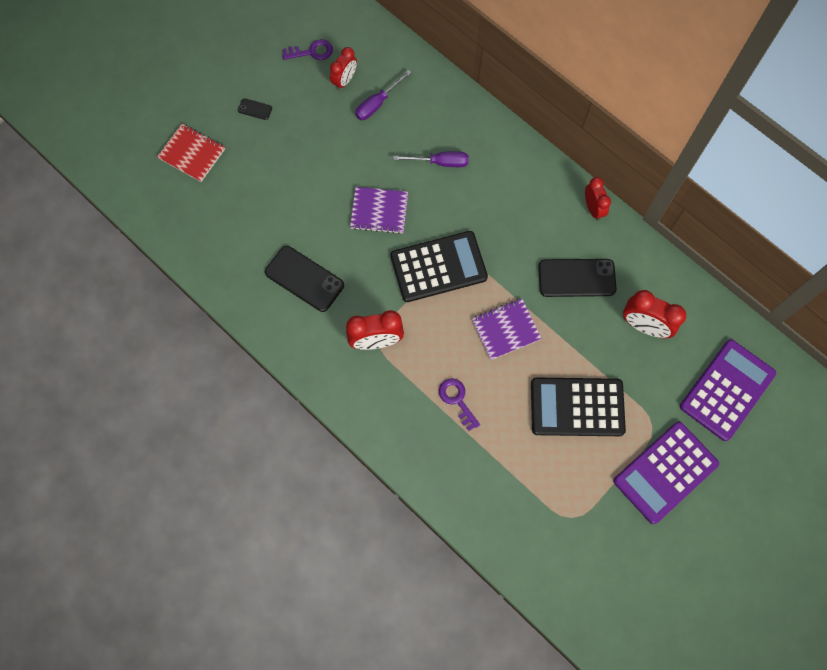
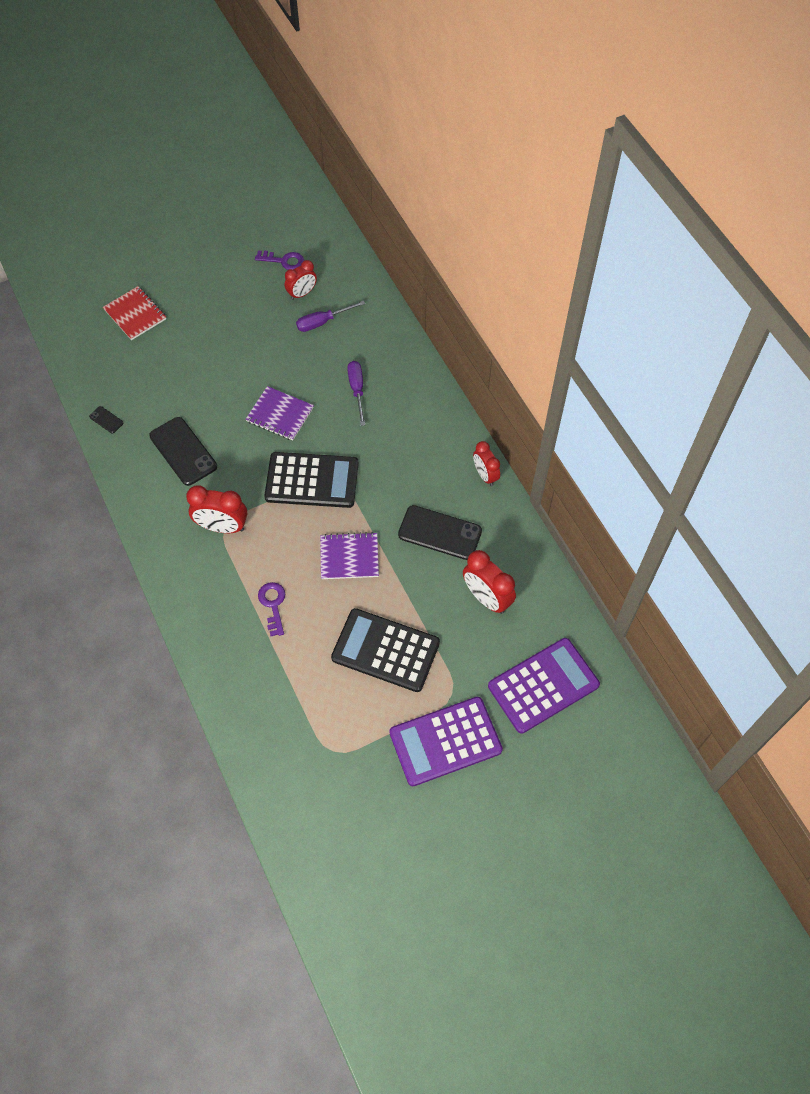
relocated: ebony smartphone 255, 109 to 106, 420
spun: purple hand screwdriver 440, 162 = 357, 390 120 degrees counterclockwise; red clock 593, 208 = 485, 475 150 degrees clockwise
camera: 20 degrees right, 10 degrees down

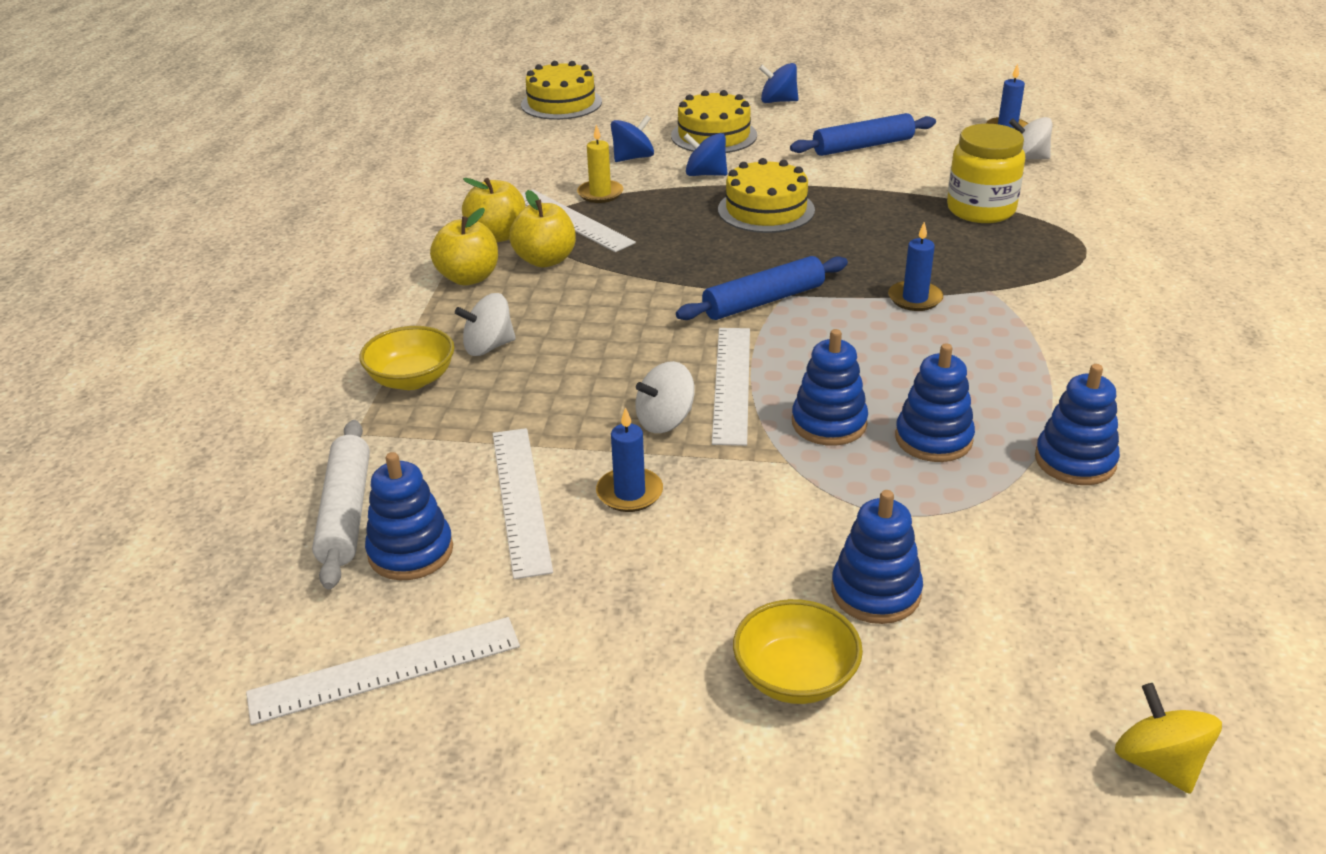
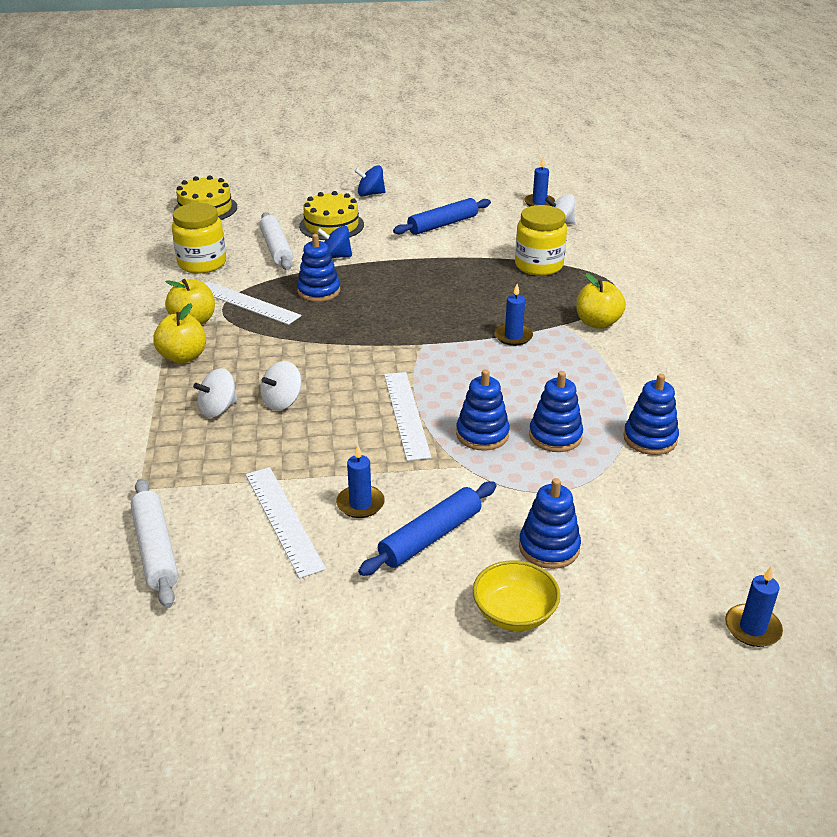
missing: pure white measuring stick 385, 670; golden deep dish 412, 379; golden candle 600, 194; golden gateau 766, 210
appeared: golden jam jar 202, 263
relocated: cobalt stacking rings 410, 551 to 319, 291; golden apple 545, 260 to 597, 323; pure white whirligig 665, 421 to 282, 402; cobalt rolling pin 763, 301 to 430, 537
exchanged: cobalt whirligig 633, 158 to pure white rolling pin 276, 249; golden whirligig 1158, 763 to cobalt candle 752, 628
camera: 15 degrees left, 0 degrees up

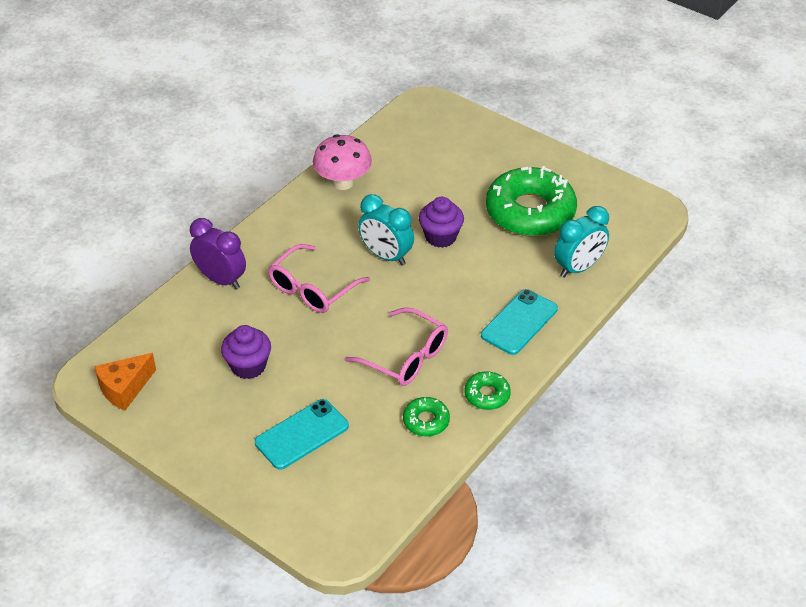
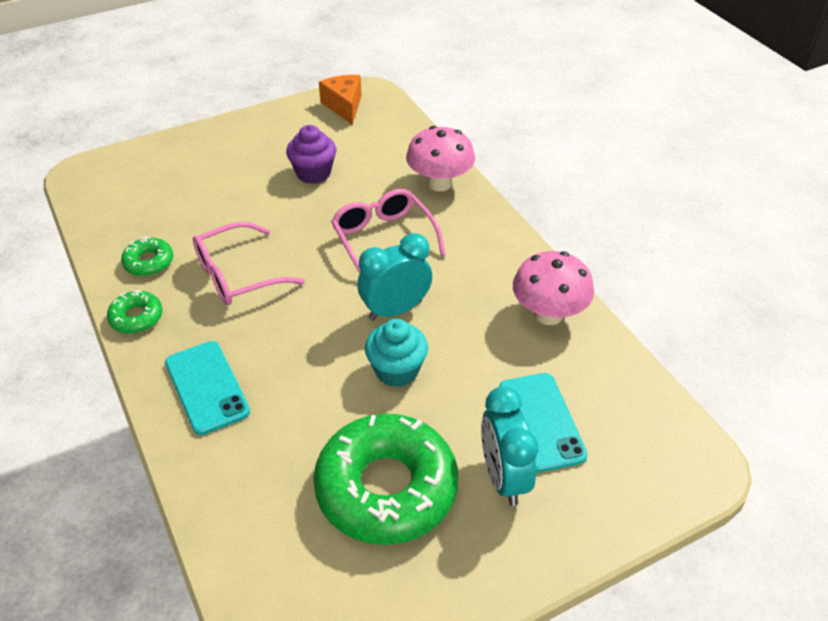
relocated: turquoise smartphone 302, 434 to 541, 421; turquoise clock 578, 268 to 503, 477
exchanged: purple clock 221, 279 to rosy mushroom 439, 183
colour: purple cupcake 440, 237 to turquoise cupcake 396, 370
camera: 115 degrees right, 0 degrees up

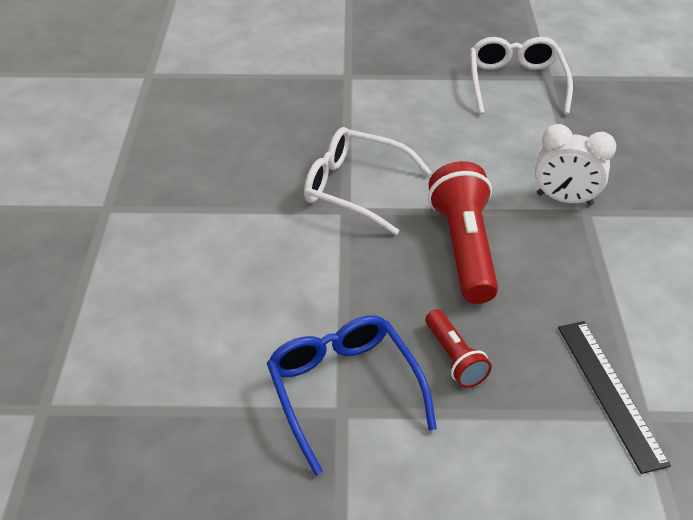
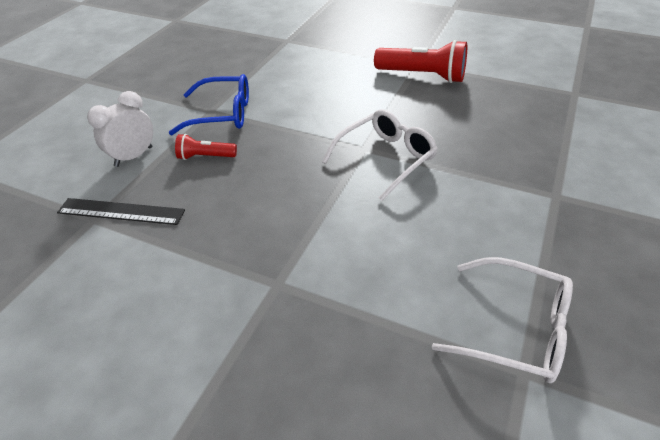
relocated: red flashlight 464, 247 to 422, 76; pure white clock 564, 199 to 134, 156
camera: 115 degrees right, 0 degrees up

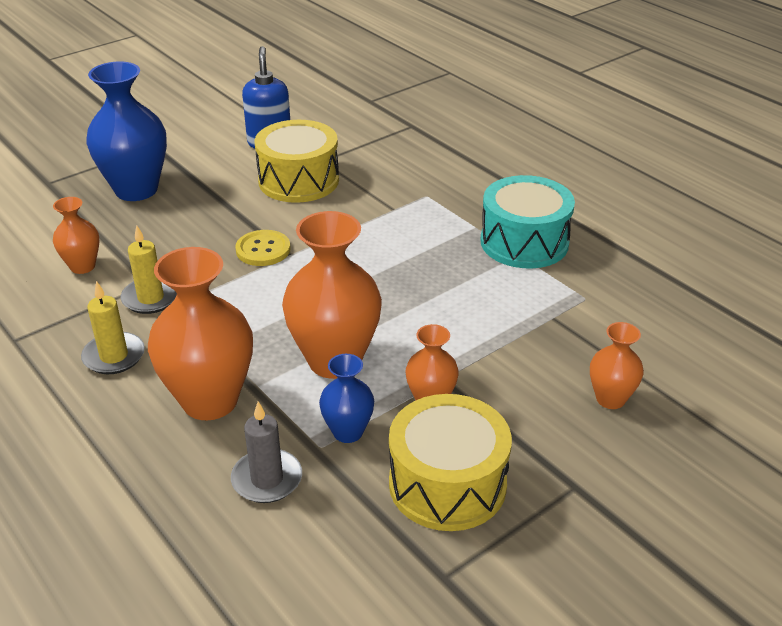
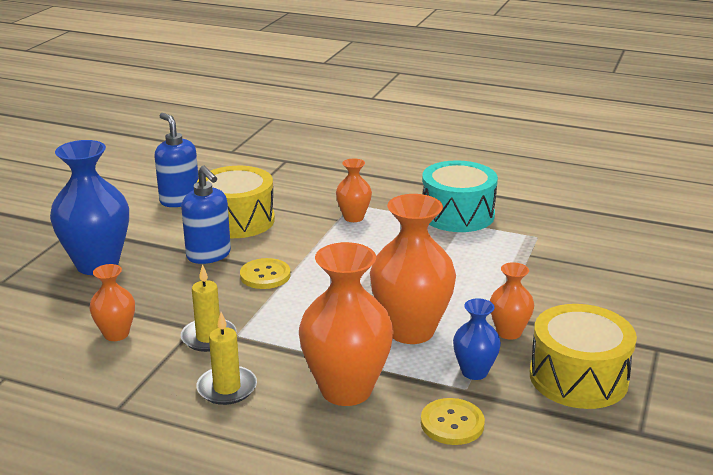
appeared: cobalt soap dispenser 209, 255
relocated: orange-coloured flower vase 610, 399 to 353, 217
exchanged: gray candle 267, 479 to golden button 452, 423
camera: 30 degrees left, 10 degrees down

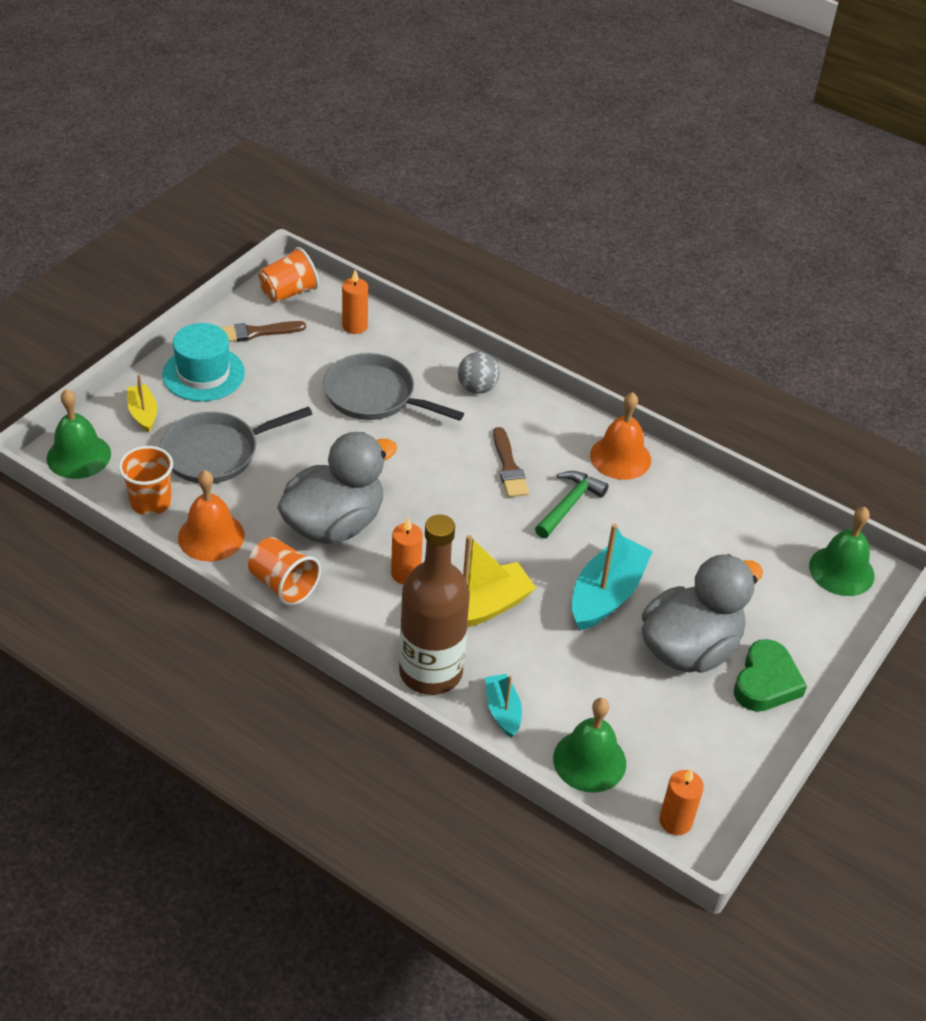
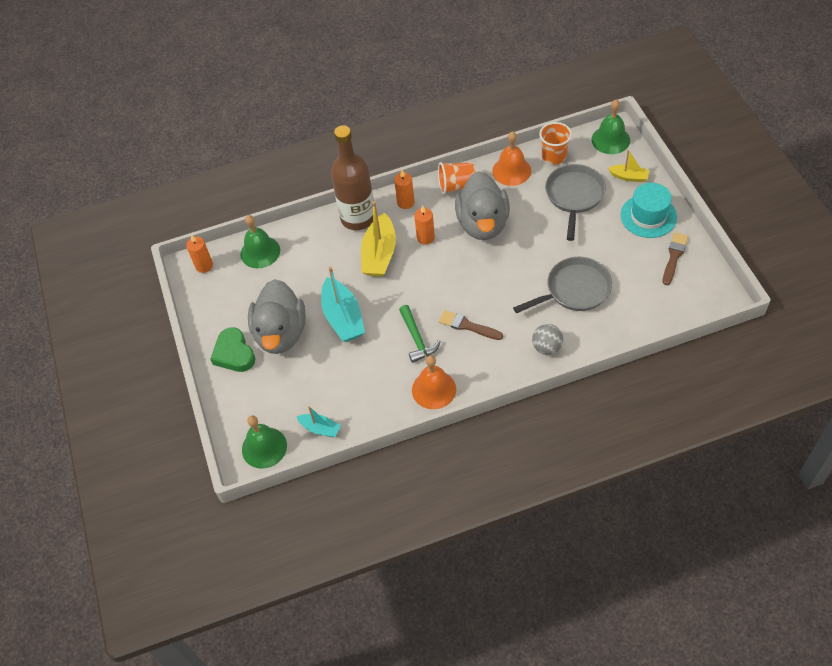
missing: orange-coloured beaker 288, 292
relocated: orange-coloured candle 355, 326 to 405, 202; turquoise boat 503, 710 to 320, 428
camera: 135 degrees right, 10 degrees up

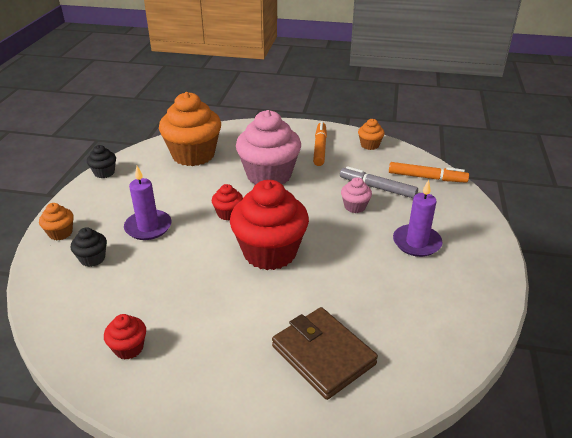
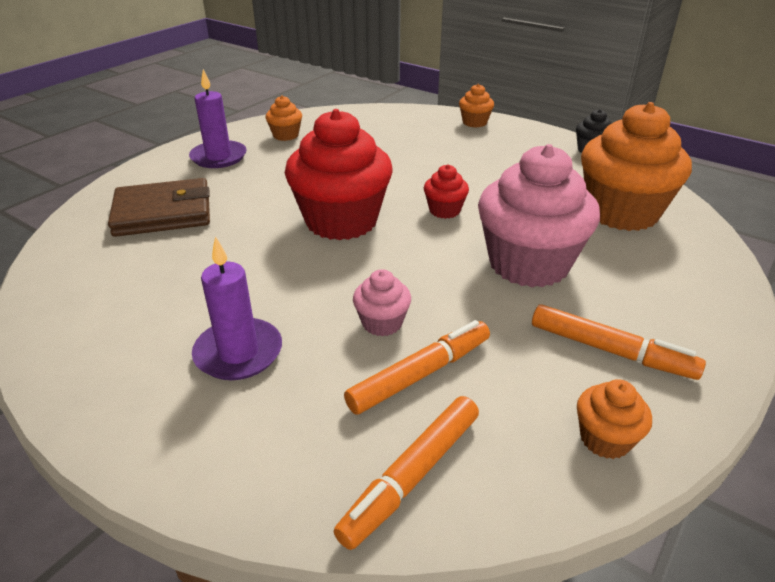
missing: ebony cupcake 92, 259
relocated: purple candle 148, 227 to 219, 157
colour: red cupcake 129, 348 to orange-coloured cupcake 286, 135; gray marker pen 377, 188 to orange-coloured marker pen 420, 374
camera: 115 degrees right, 0 degrees up

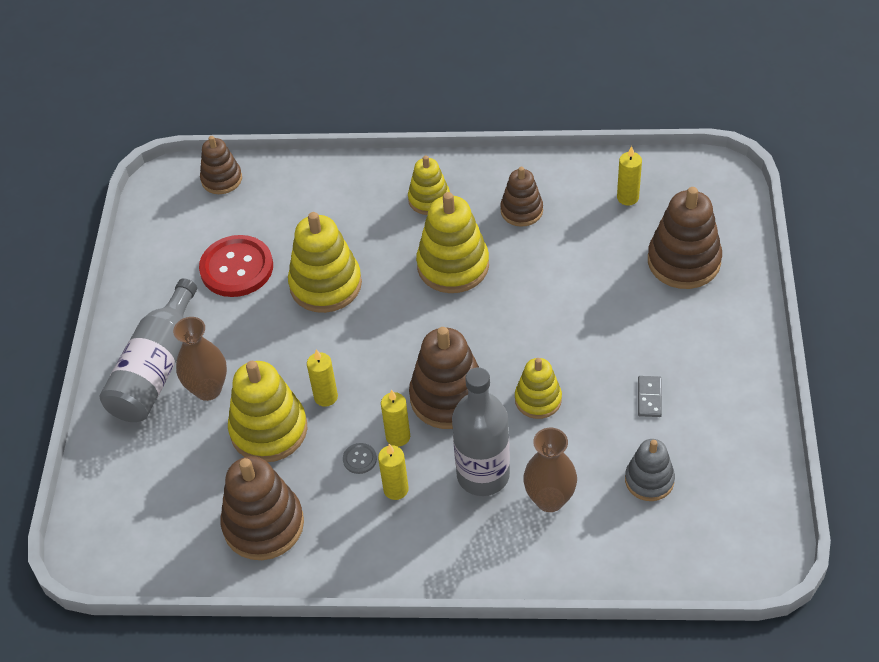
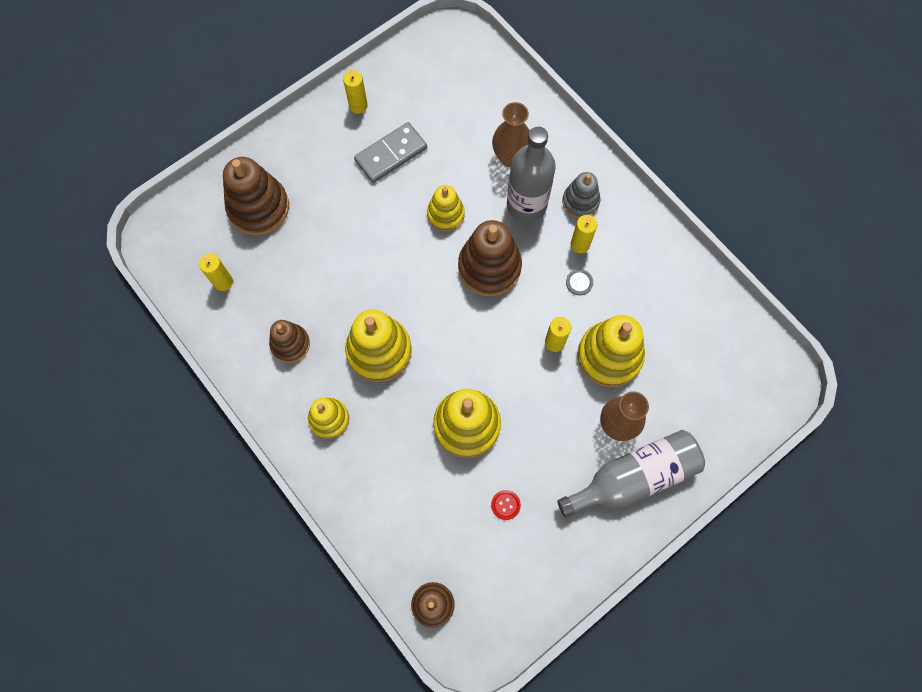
missing: brown stacking rings 263, 525
relocated: golden candle 398, 436 to 358, 106; gray stacking rings 649, 480 to 580, 202
size: red button 236, 268 = 505, 505 x0.42; gray domino 649, 398 = 391, 154 x1.88
camera: 135 degrees left, 20 degrees up

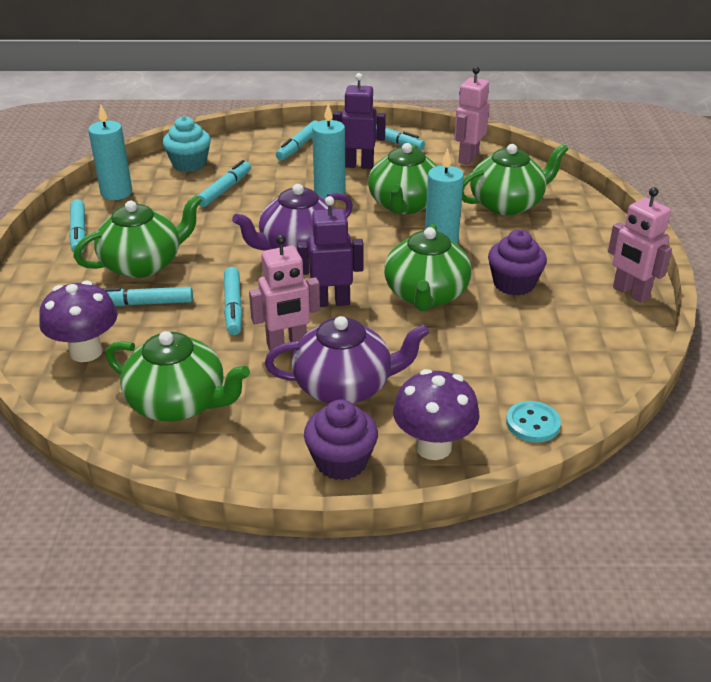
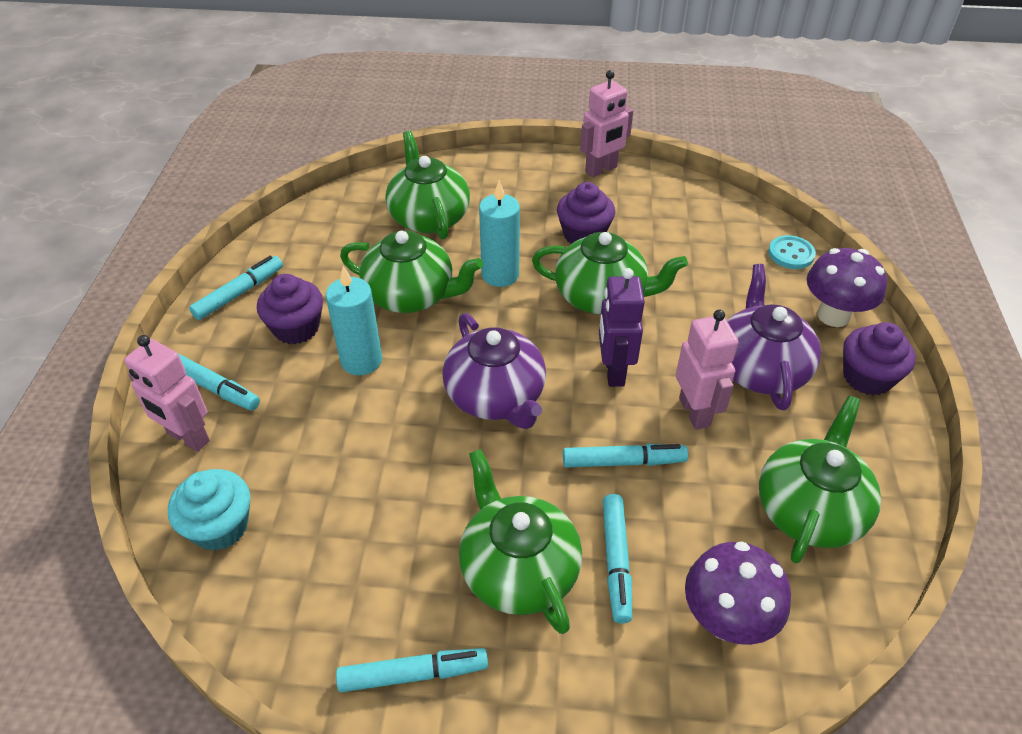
missing: turquoise candle 116, 193; turquoise marker pen 225, 189
relocated: rosy robot 468, 158 to 188, 438
exchanged: purple robot 358, 165 to purple cupcake 296, 328
camera: 85 degrees left, 10 degrees up

